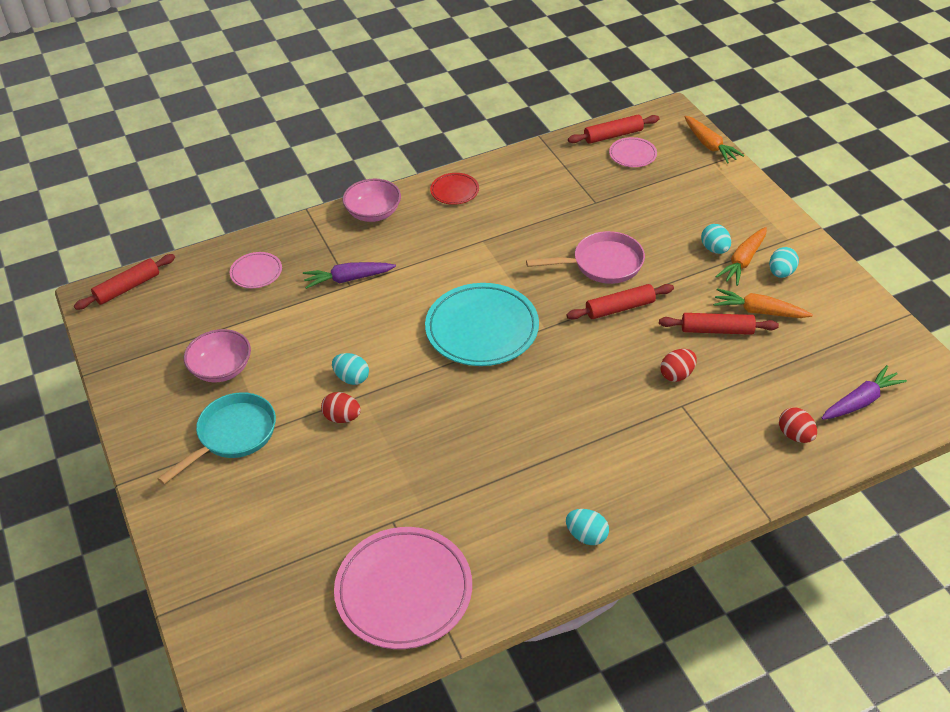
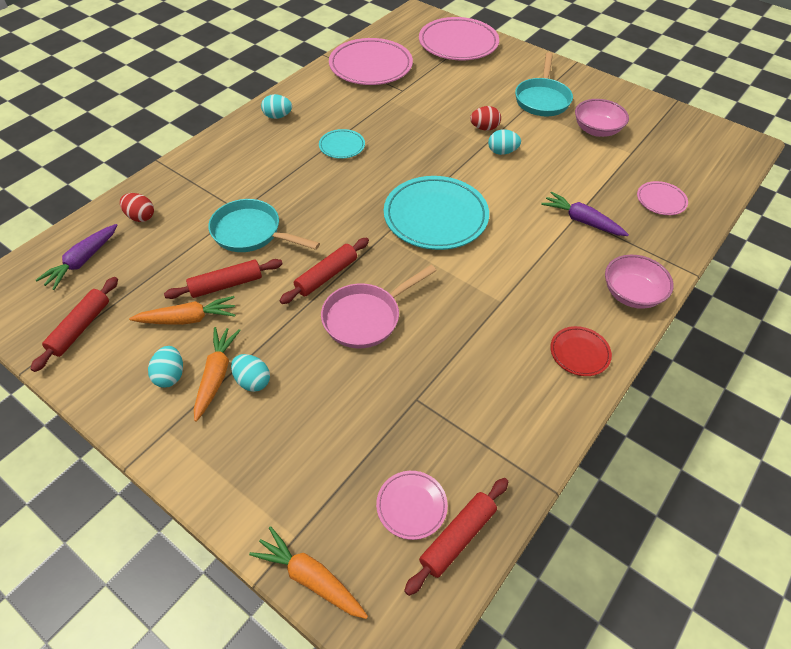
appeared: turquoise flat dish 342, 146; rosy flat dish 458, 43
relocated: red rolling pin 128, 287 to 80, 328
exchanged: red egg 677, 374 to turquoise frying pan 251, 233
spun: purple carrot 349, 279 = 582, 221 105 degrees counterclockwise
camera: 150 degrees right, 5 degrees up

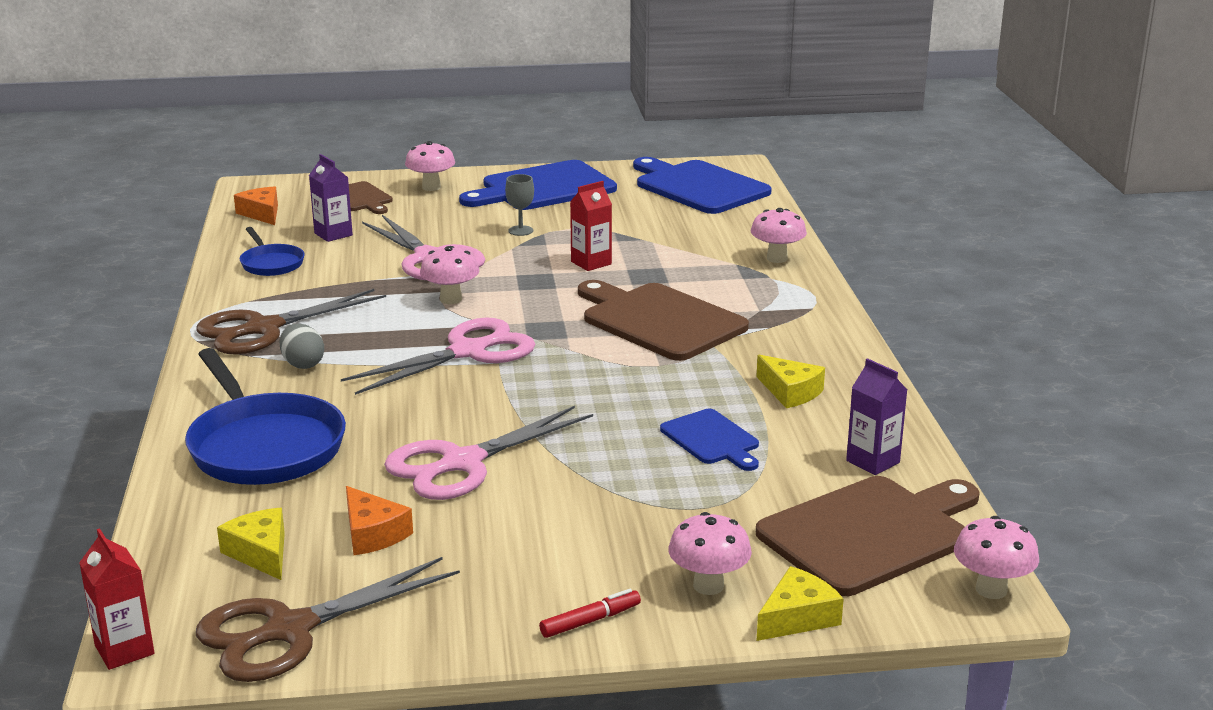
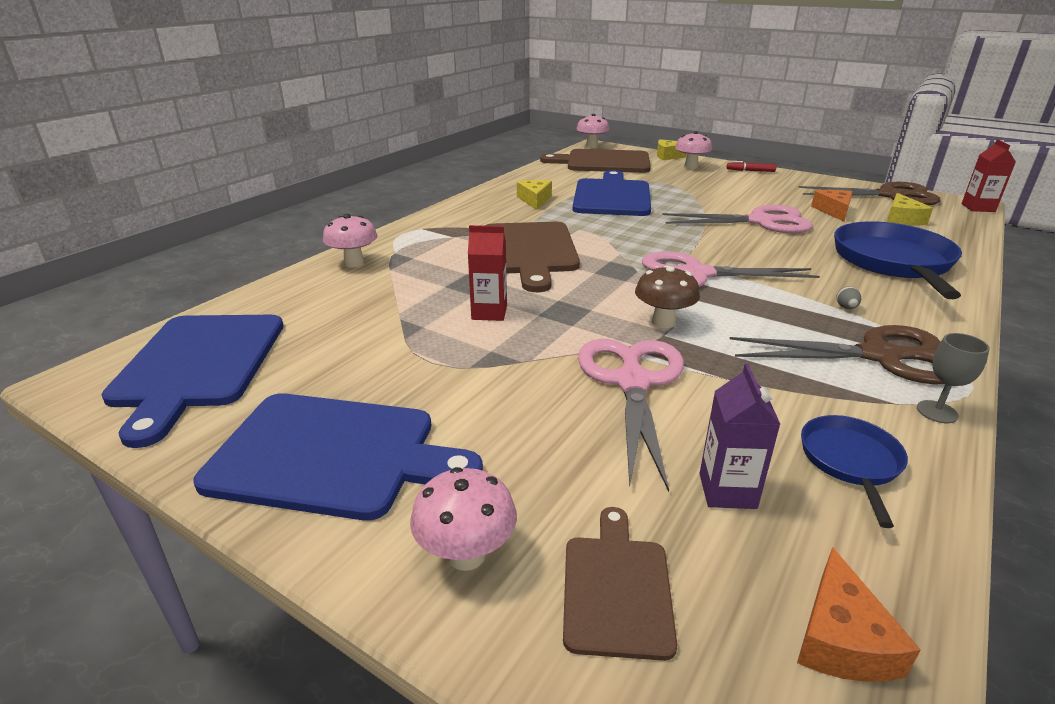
missing: purple milk carton 873, 461
relocated: gray goblet 520, 231 to 937, 412
colour: rosy mushroom 451, 299 to brown mushroom 663, 322
size: gray egg 303, 364 = 846, 308 x0.55; cobalt bread board 712, 439 = 612, 196 x1.85
camera: 140 degrees left, 5 degrees up

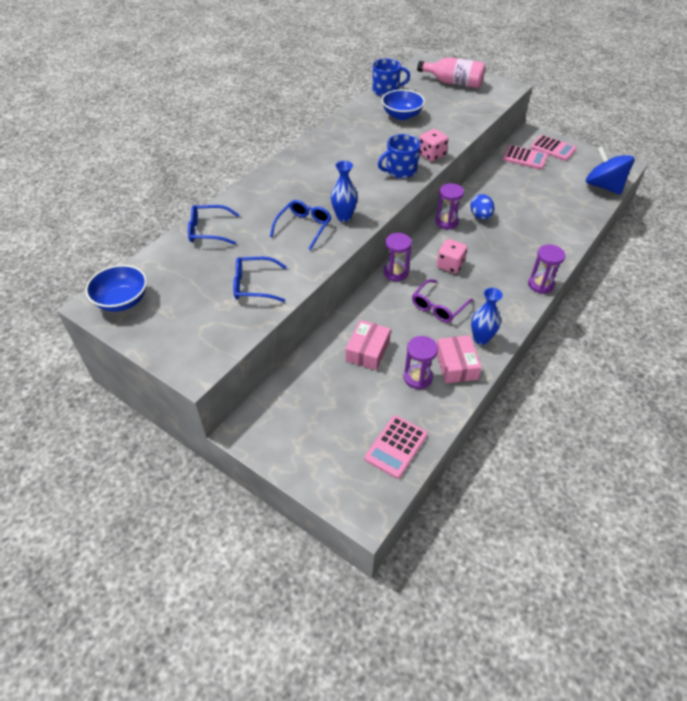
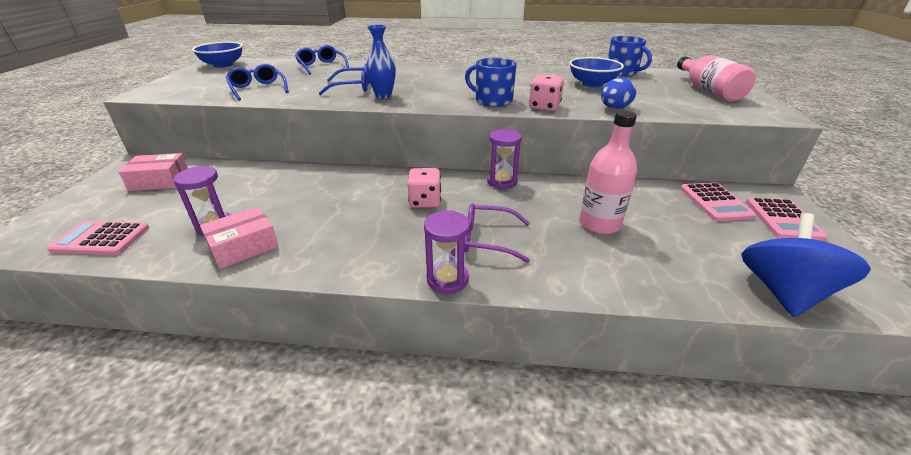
missing: purple sand timer 395, 273; cobalt flower vase 481, 339
appeared: rosy bottle 599, 224
relocated: rosy parcel 368, 351 to 160, 181; purple spectacles 438, 306 to 488, 239; cobalt egg 480, 216 to 614, 108
camera: 60 degrees right, 15 degrees down

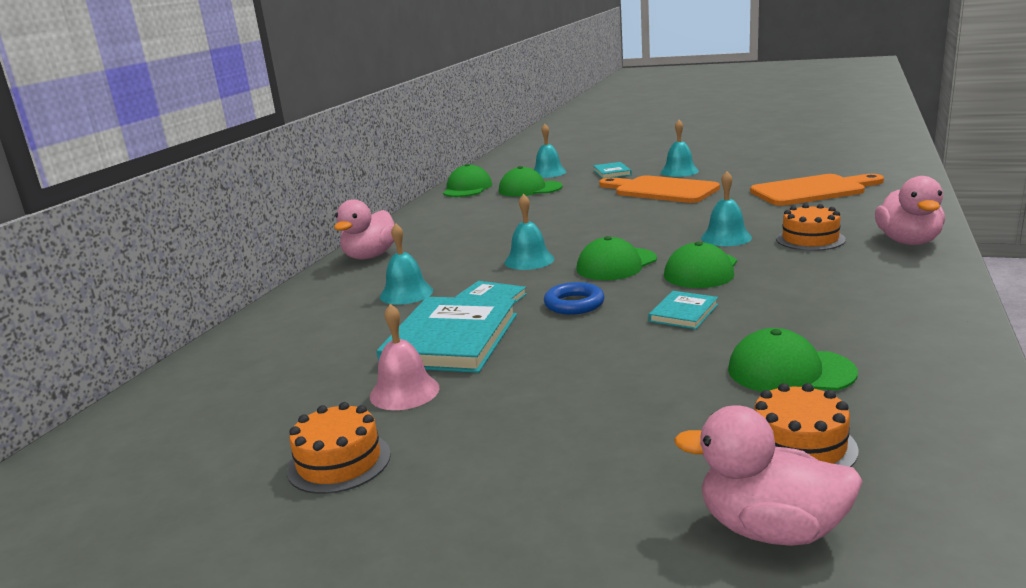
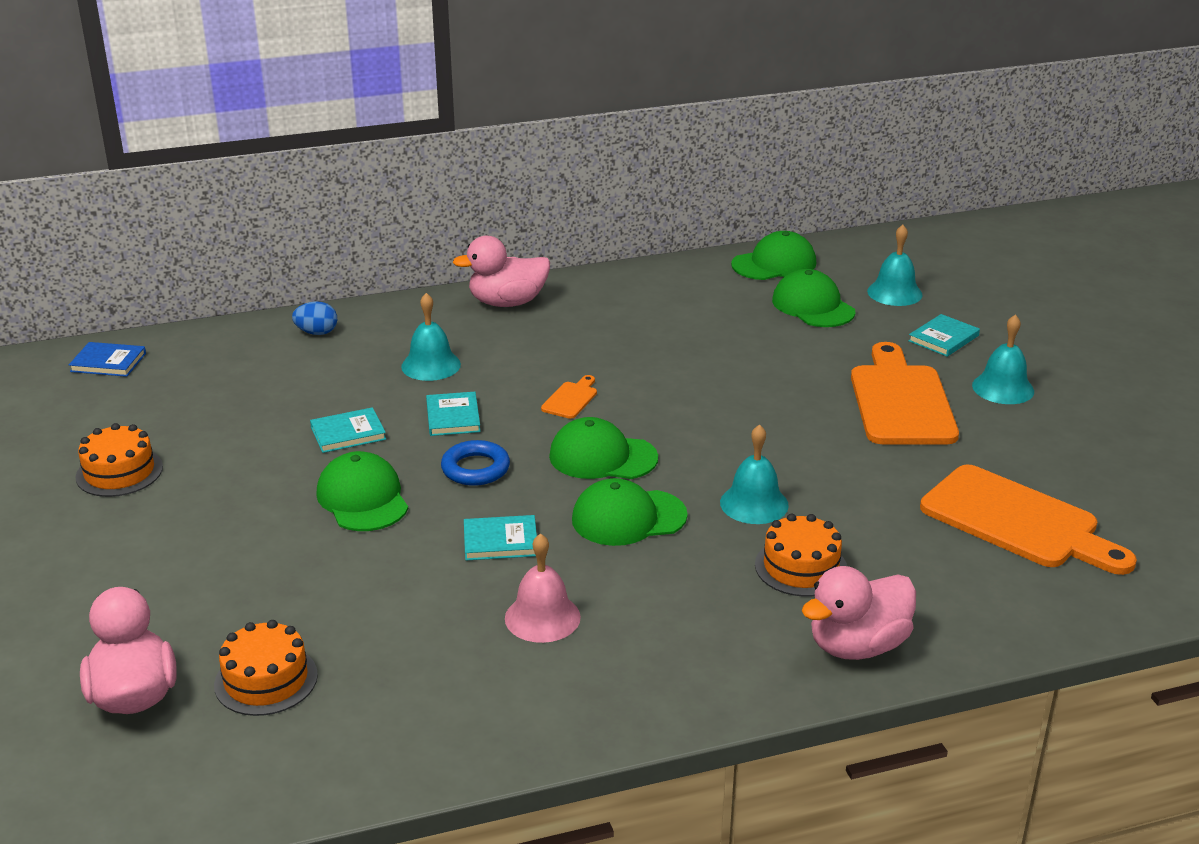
appeared: cobalt hardback 108, 362; cobalt egg 317, 333
relocated: rosy bell 404, 392 to 542, 617; emerald baseball cap 790, 371 to 363, 498
exchanged: turquoise bell 529, 260 to orange-coloured bread board 571, 399
size: turquoise hardback 451, 340 = 348, 433 x0.49
camera: 50 degrees right, 10 degrees up

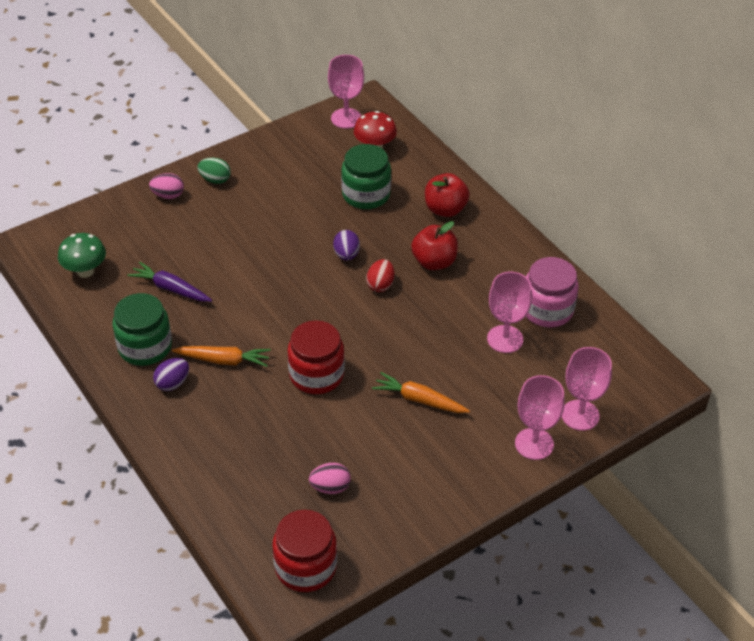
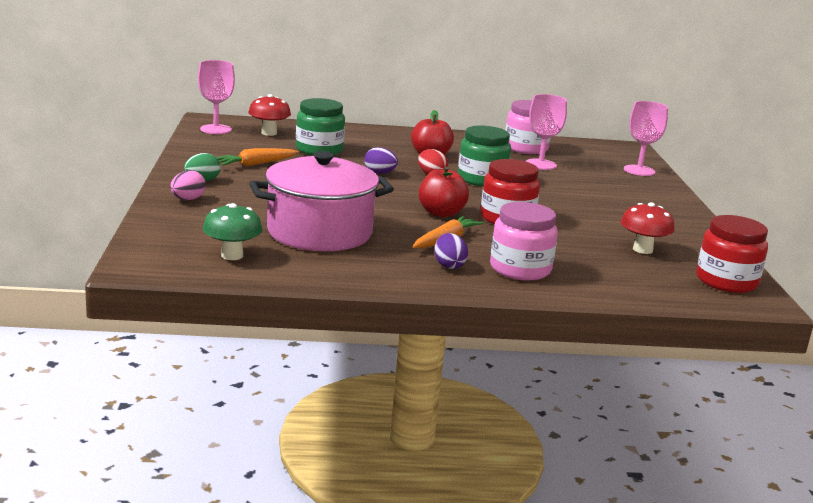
missing: rosy goblet 534, 444
appeared: rosy jam jar 520, 269
relocated: emerald jam jar 145, 347 to 482, 179; orange-coloured carrot 419, 400 to 256, 164; red apple 445, 209 to 441, 213
exchanged: purple carrot 171, 289 to rosy stockpot 319, 232; rosy egg 330, 487 to red mushroom 642, 250
camera: 60 degrees left, 25 degrees down

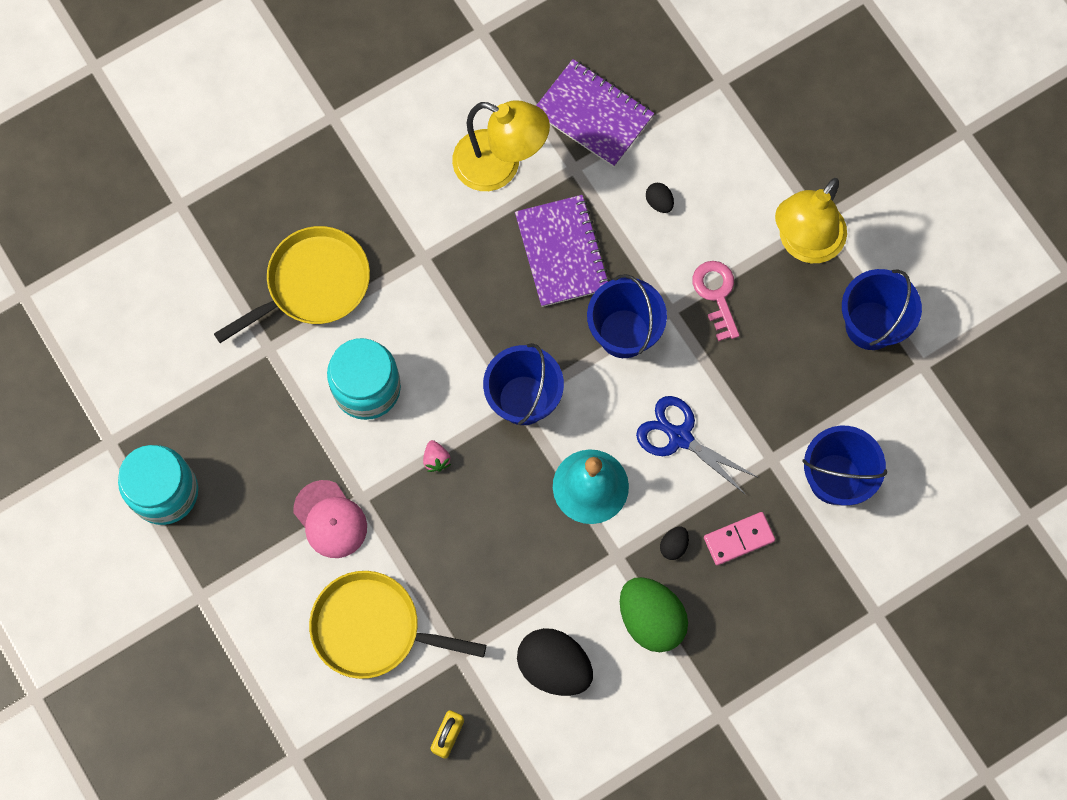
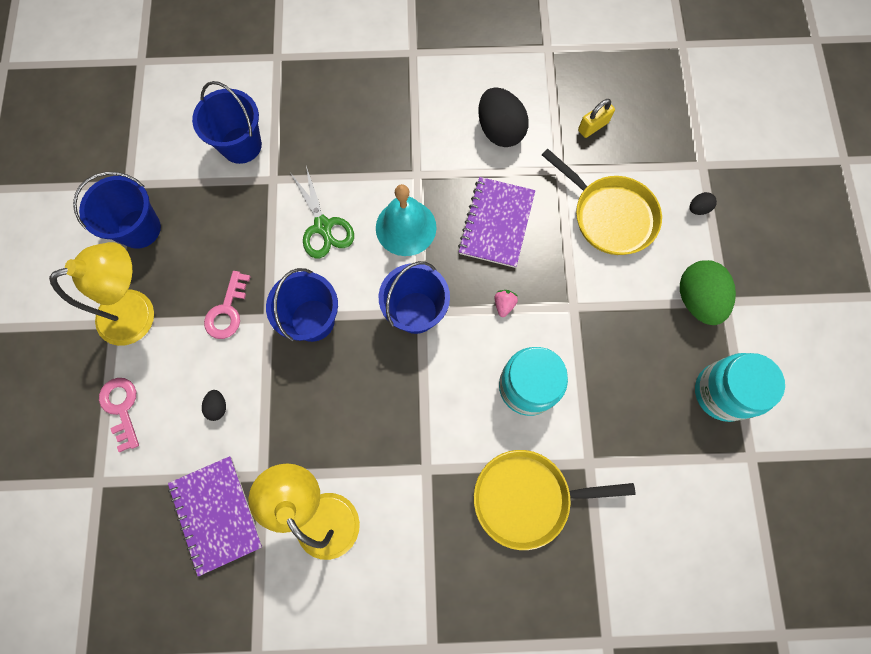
missing: rosy baseball cap 330, 519; rosy domino 739, 539
appeared: rosy latchkey 121, 408
relocated: purple notepad 562, 252 to 496, 223; emerald egg 651, 619 to 697, 299; ebony egg 673, 545 to 698, 208
colour: cobalt scissors 680, 437 to emerald scissors 323, 226
camera: 150 degrees left, 0 degrees up

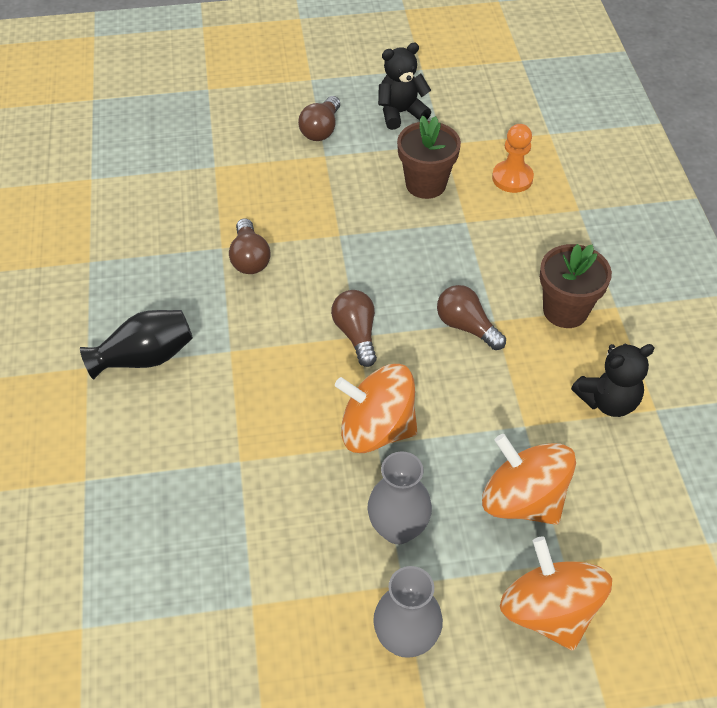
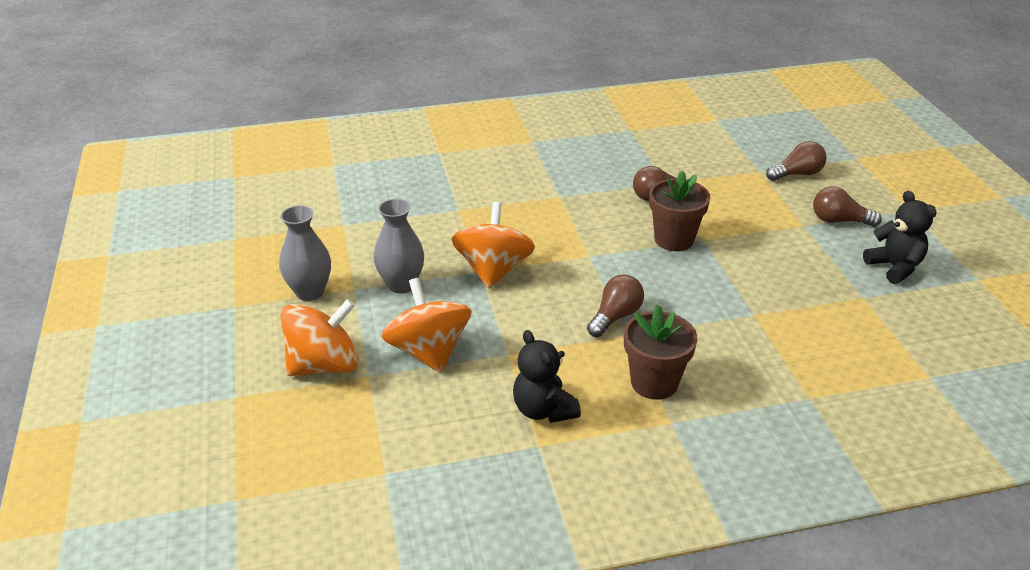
missing: ebony flower vase 145, 357; orange-coloured game pawn 512, 178
relocated: brown light bulb 356, 334 to 797, 174; brown potted plant 425, 184 to 674, 239
spun: orange-coloured whirligig 523, 500 = 429, 351 60 degrees counterclockwise
camera: 85 degrees right, 15 degrees down

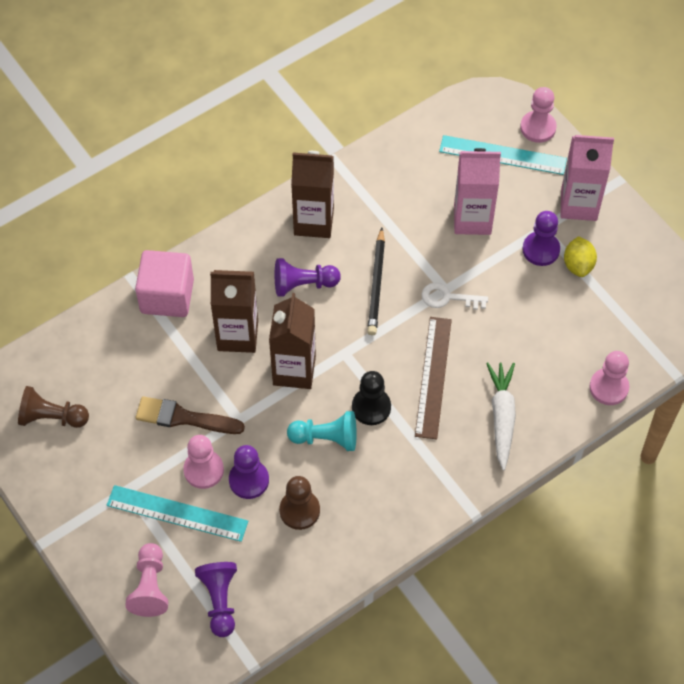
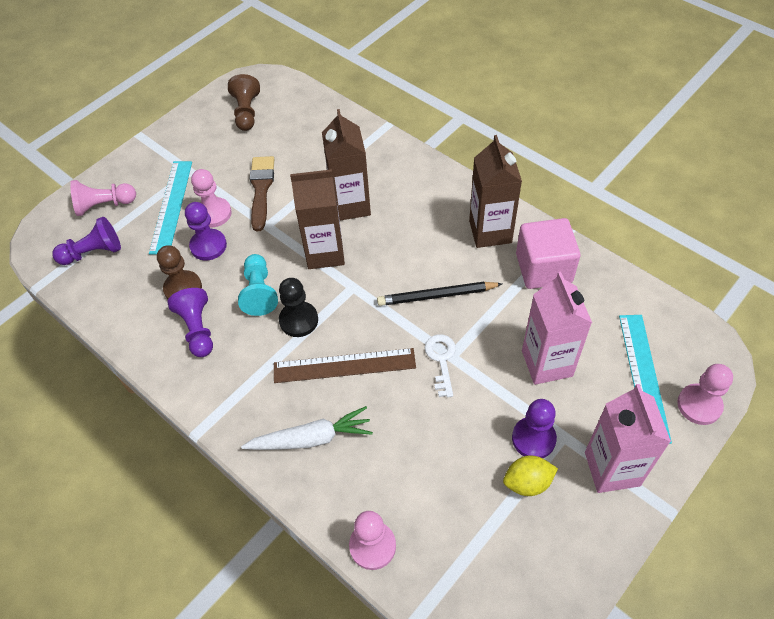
relocated: rosy block 167, 296 to 543, 268; purple game pawn 303, 284 to 197, 329
camera: 80 degrees right, 5 degrees down

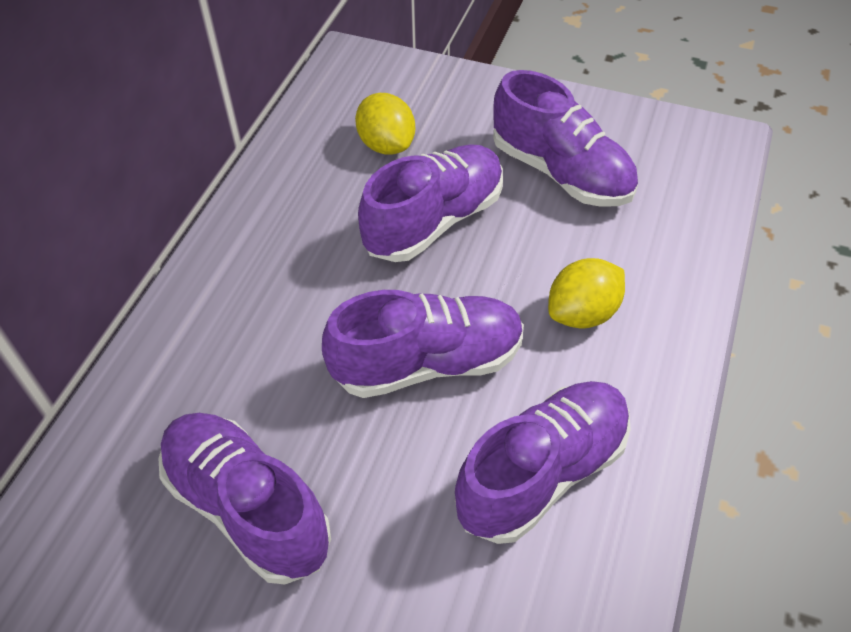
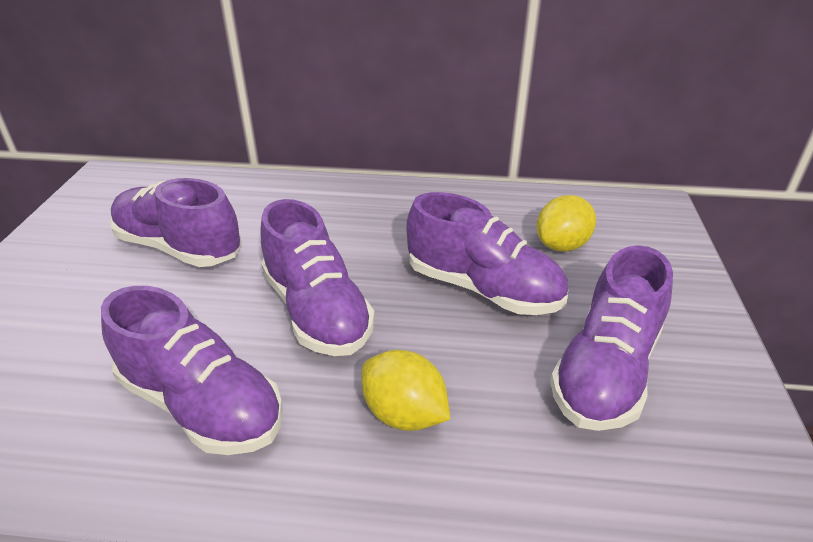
spun: purple shoe 247, 507 = 179, 247 90 degrees counterclockwise
camera: 75 degrees right, 15 degrees down

